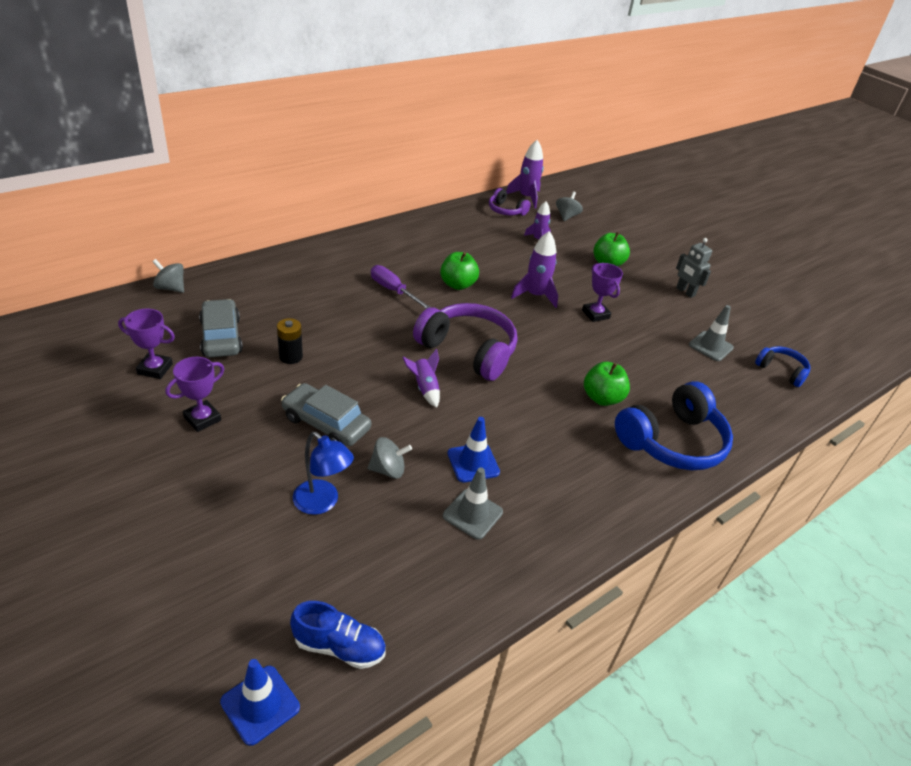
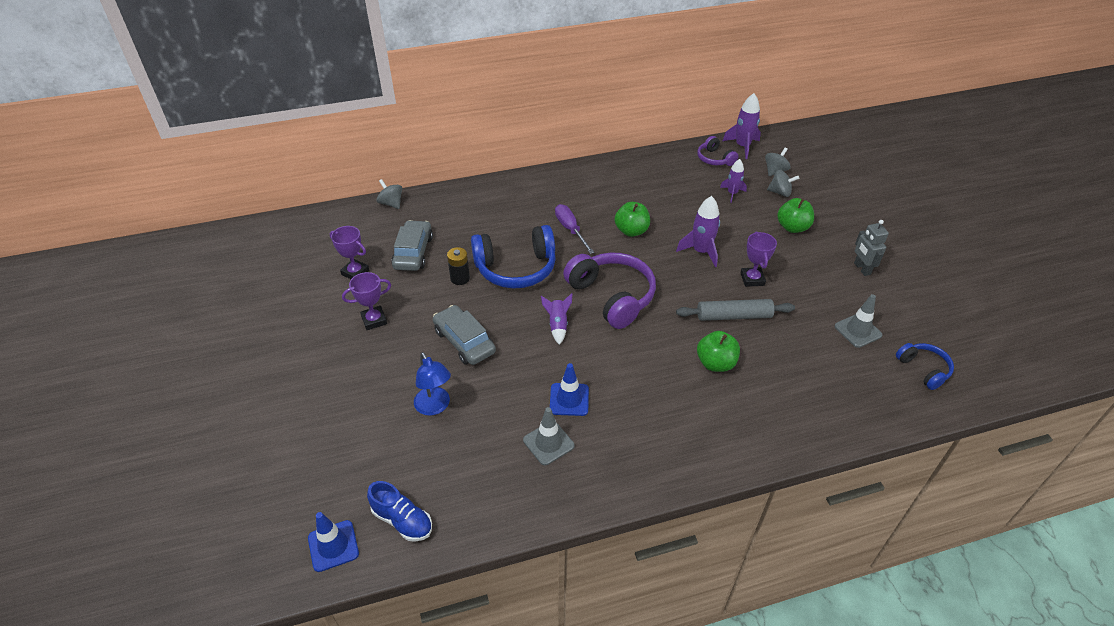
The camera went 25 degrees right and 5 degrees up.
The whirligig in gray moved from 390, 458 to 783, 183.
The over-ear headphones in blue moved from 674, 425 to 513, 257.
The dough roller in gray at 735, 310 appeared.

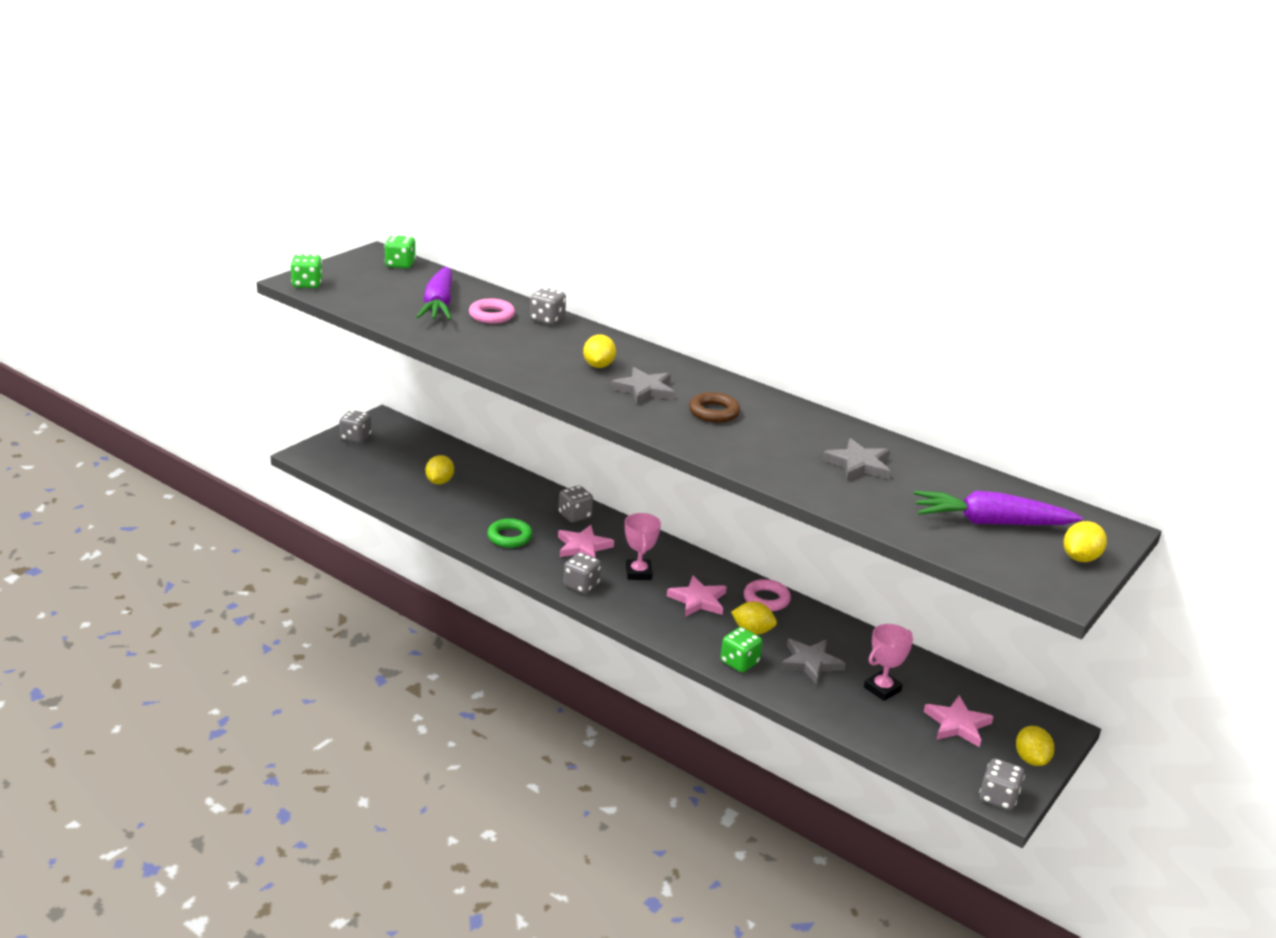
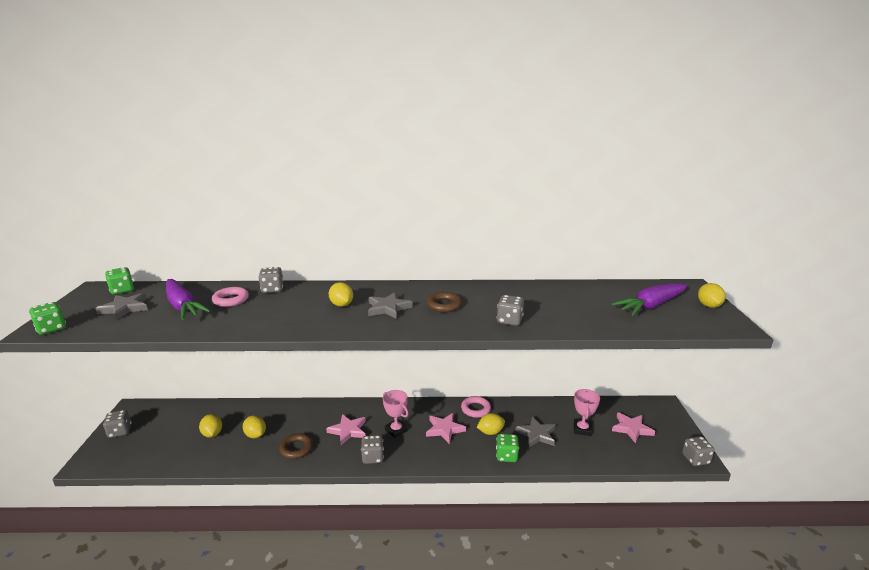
The camera went 35 degrees left and 5 degrees down.
The torus in leaf-green at 510, 533 became the torus in russet at 296, 446.
The game die in gray moved from 575, 504 to 510, 310.
The five-pointed star in gray moved from 856, 459 to 121, 306.
The lemon in yellow moved from 1035, 746 to 254, 426.

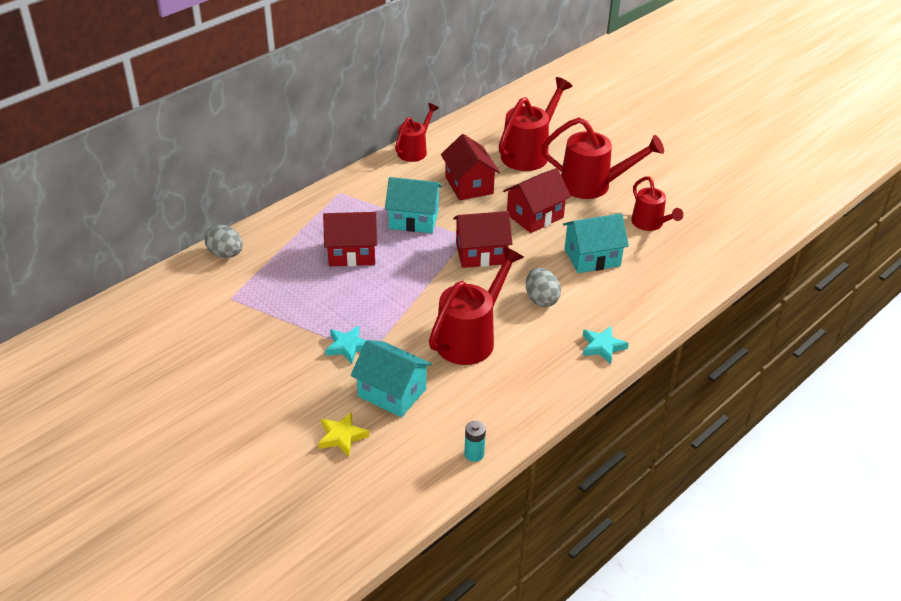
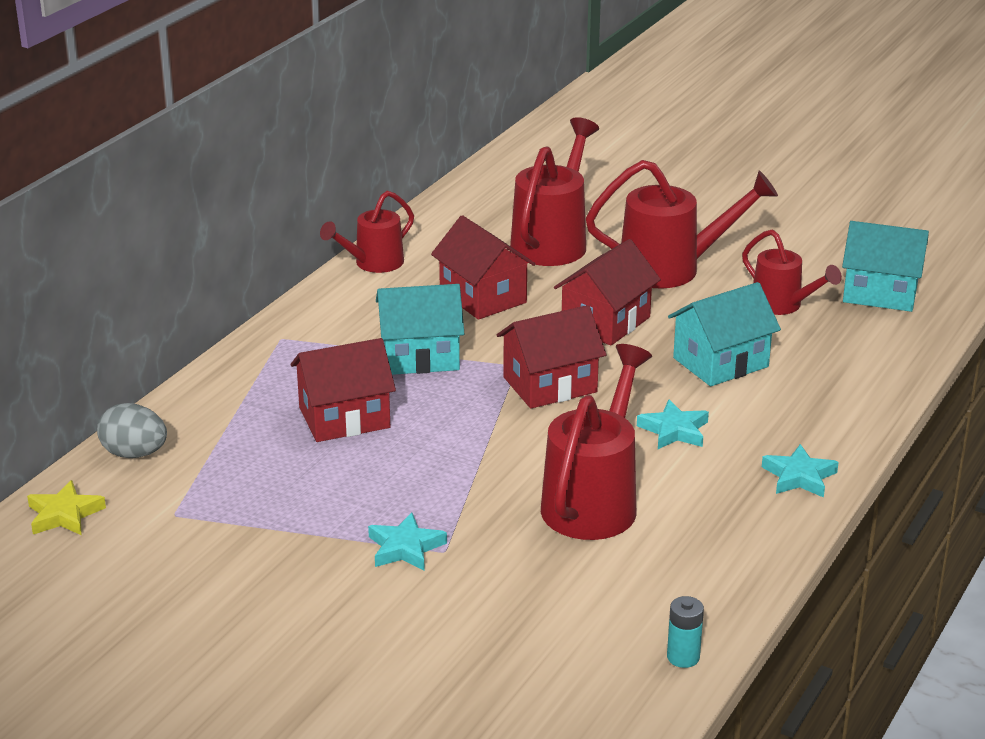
The camera went 15 degrees left and 10 degrees down.
The five-pointed star in yellow moved from 343, 433 to 66, 507.
The cottage in turquoise moved from 391, 378 to 885, 266.
The sprinkling can in scarlet at 417, 132 turned 150 degrees counterclockwise.
The egg shape in gray at 543, 287 was replaced by the five-pointed star in turquoise at 673, 424.

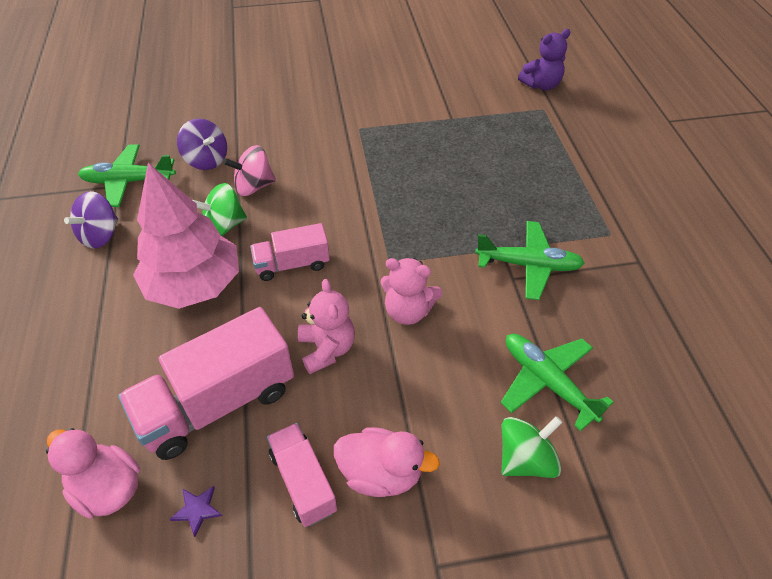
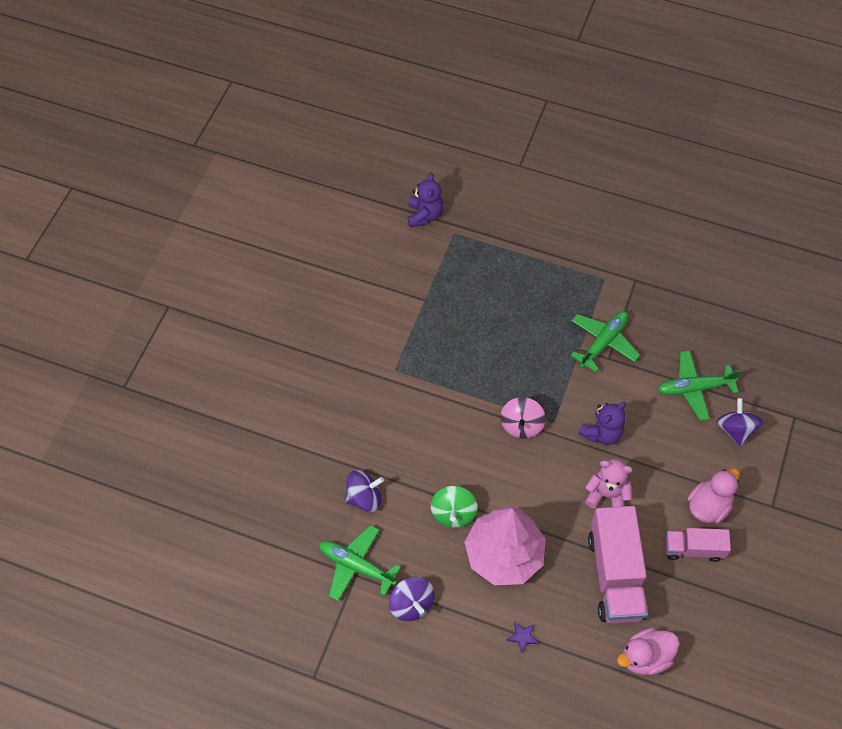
The camera went 60 degrees left and 10 degrees up.
The plane in leaf-green at 127, 175 turned 90 degrees clockwise.
The five-pointed star in royal purple moved from 196, 511 to 522, 637.
The whirligig in rosy moved from 249, 170 to 523, 418.
The lorry in rosy at 290, 252 disappeared.
The teddy bear in rosy at 411, 291 became the teddy bear in royal purple at 602, 423.
The whirligig in leaf-green at 532, 447 became the whirligig in royal purple at 740, 422.

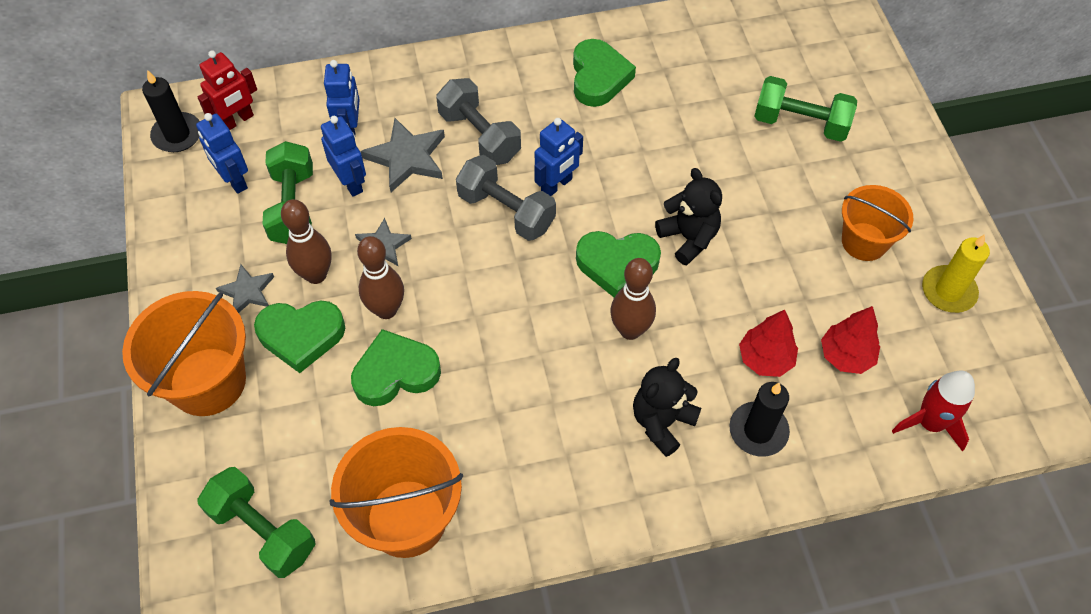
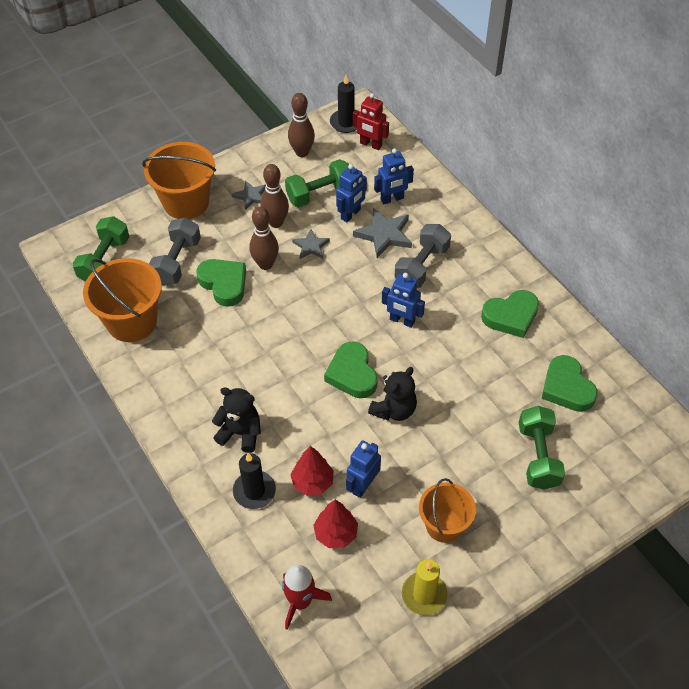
The camera went 70 degrees right and 5 degrees down.
The robot figure in blue moved from 222, 153 to 363, 469.
The heart in leaf-green moved from 299, 337 to 570, 383.
The dumbbell in gray moved from 506, 198 to 175, 251.
The tenpin in russet moved from 633, 299 to 301, 125.

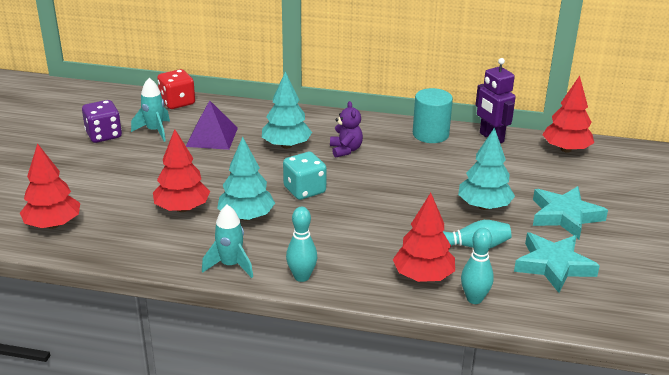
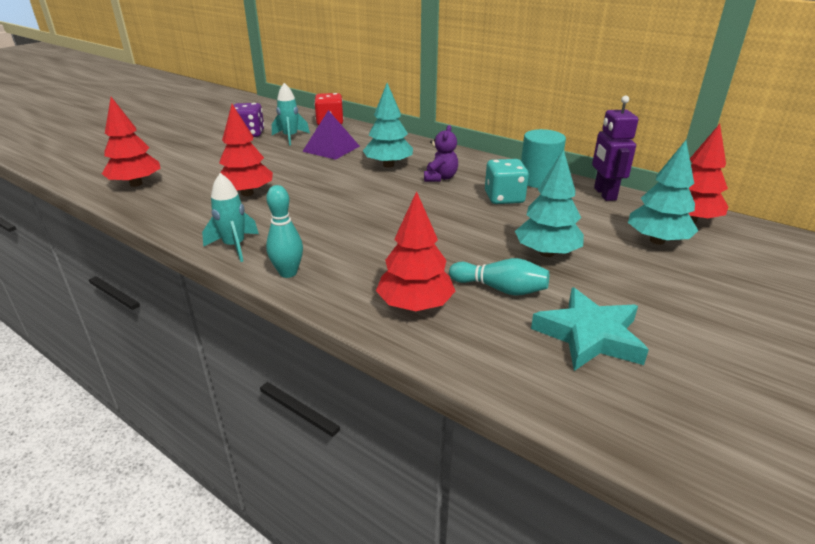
The camera went 25 degrees right and 0 degrees up.
The fir tree in turquoise moved from 246, 179 to 663, 192.
The game die in turquoise moved from 305, 176 to 507, 181.
The tenpin in turquoise at 477, 266 disappeared.
The five-pointed star in turquoise at 570, 212 disappeared.

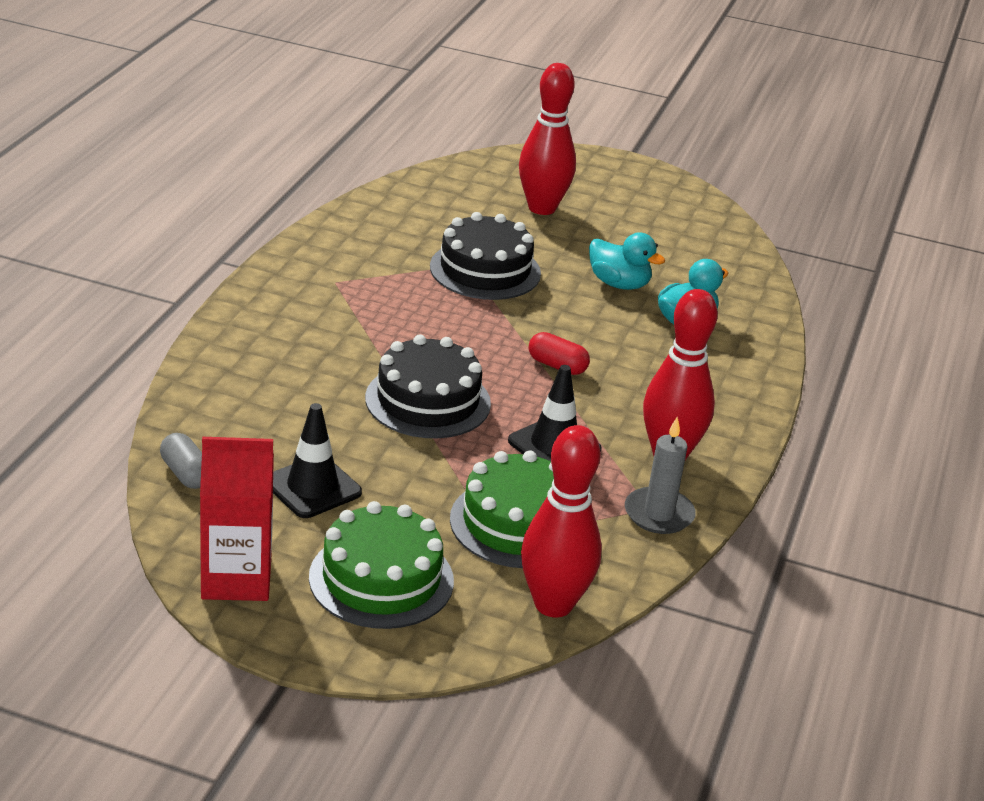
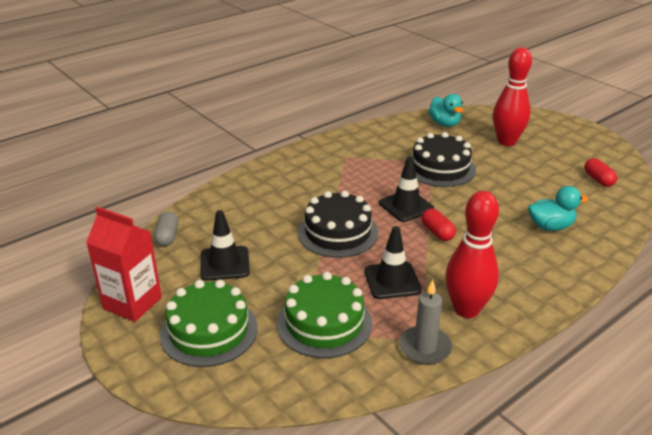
The camera went 35 degrees right and 0 degrees up.
The tenpin in scarlet at 561, 521 disappeared.
The duck in turquoise moved from 627, 261 to 445, 110.
The safety cone in ebony at 406, 189 appeared.
The pill shape in scarlet at 600, 172 appeared.

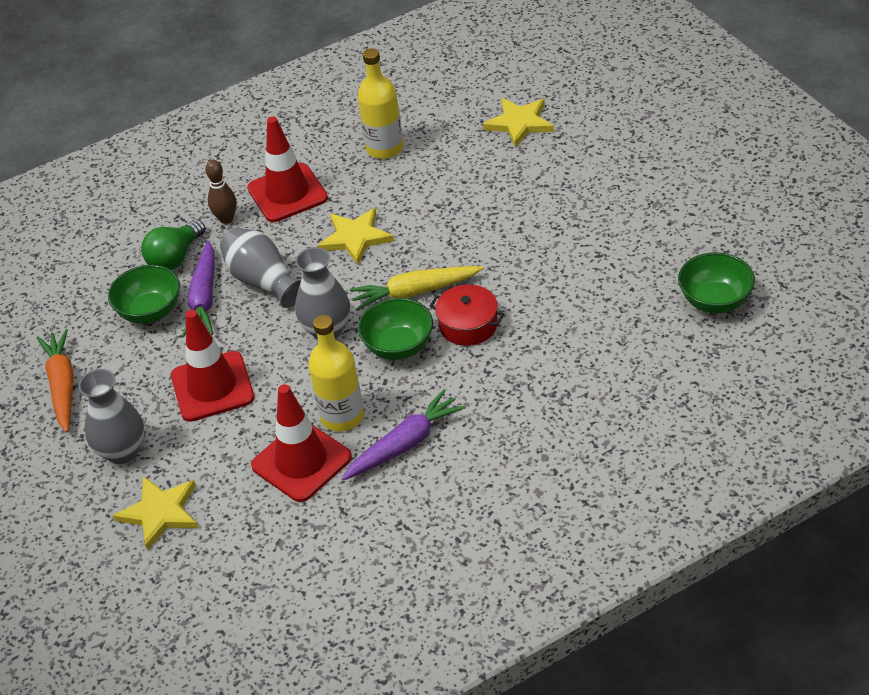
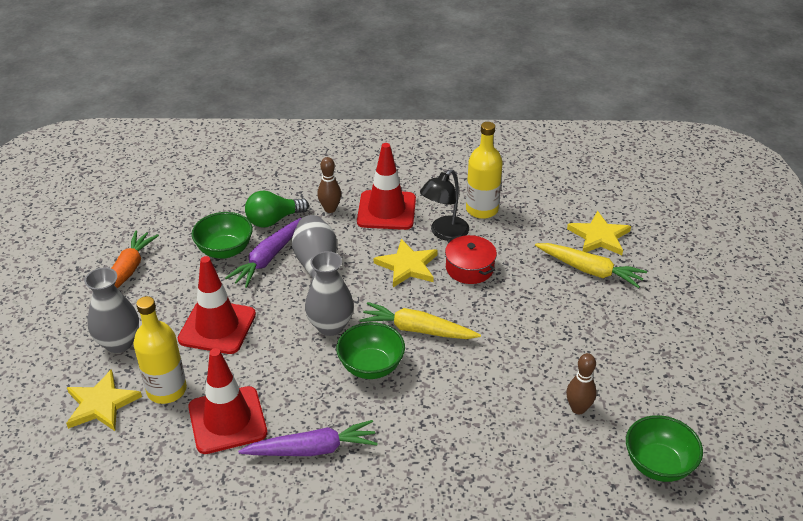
The camera went 25 degrees right and 5 degrees down.
The flask in yellow moved from 336, 373 to 160, 350.
The pot in scarlet moved from 467, 315 to 471, 259.
The reading lamp in ebony at 444, 205 appeared.
The toy carrot in yellow at 591, 265 appeared.
The tenpin in russet at 581, 383 appeared.

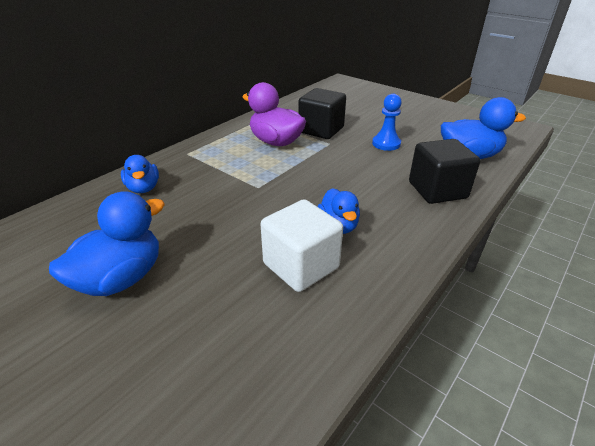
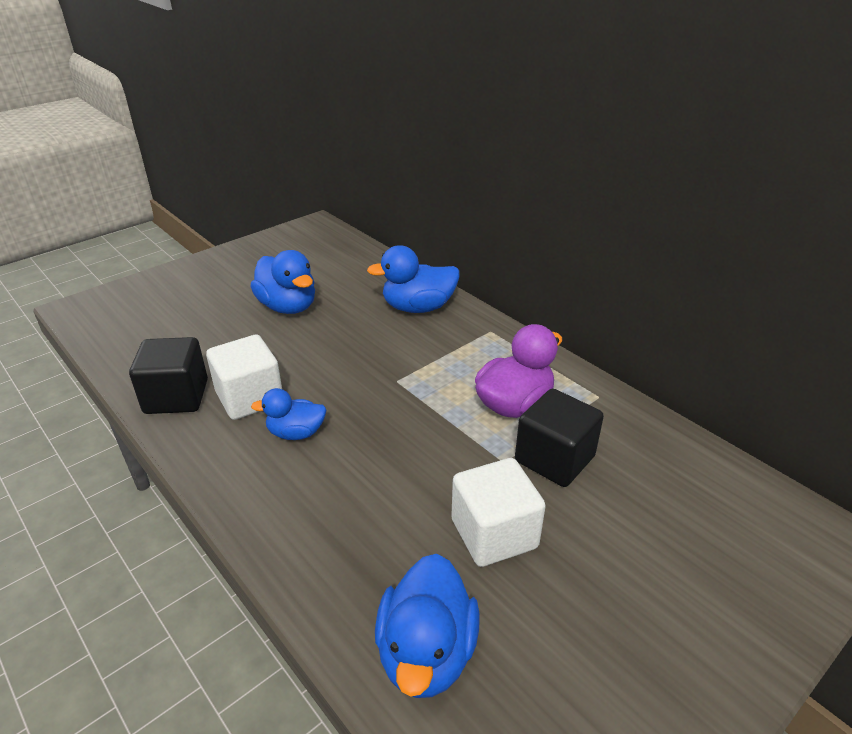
The camera went 100 degrees right and 0 degrees up.
The duck in blue at 140, 174 changed to 1.60 times the size.
The chess pawn in blue at 387, 122 was replaced by the solid cube in pure white at 498, 512.
The solid cube in ebony moved from 444, 171 to 168, 375.

